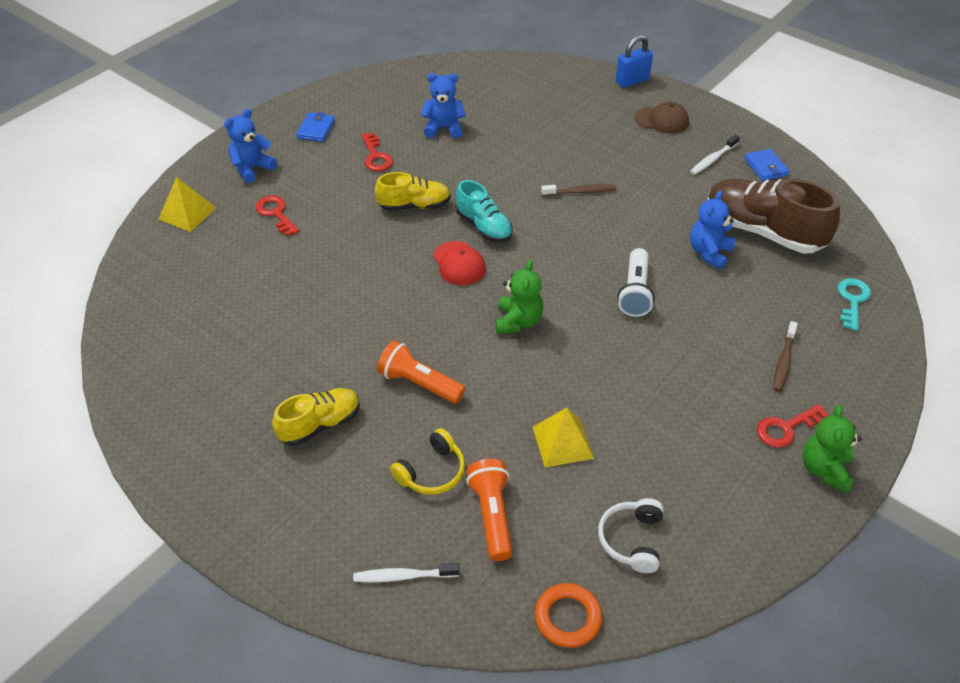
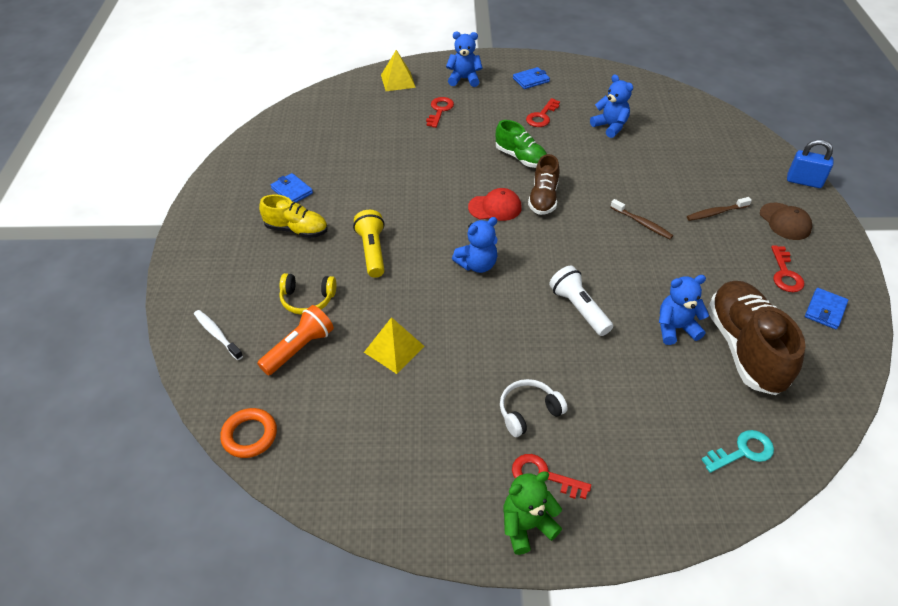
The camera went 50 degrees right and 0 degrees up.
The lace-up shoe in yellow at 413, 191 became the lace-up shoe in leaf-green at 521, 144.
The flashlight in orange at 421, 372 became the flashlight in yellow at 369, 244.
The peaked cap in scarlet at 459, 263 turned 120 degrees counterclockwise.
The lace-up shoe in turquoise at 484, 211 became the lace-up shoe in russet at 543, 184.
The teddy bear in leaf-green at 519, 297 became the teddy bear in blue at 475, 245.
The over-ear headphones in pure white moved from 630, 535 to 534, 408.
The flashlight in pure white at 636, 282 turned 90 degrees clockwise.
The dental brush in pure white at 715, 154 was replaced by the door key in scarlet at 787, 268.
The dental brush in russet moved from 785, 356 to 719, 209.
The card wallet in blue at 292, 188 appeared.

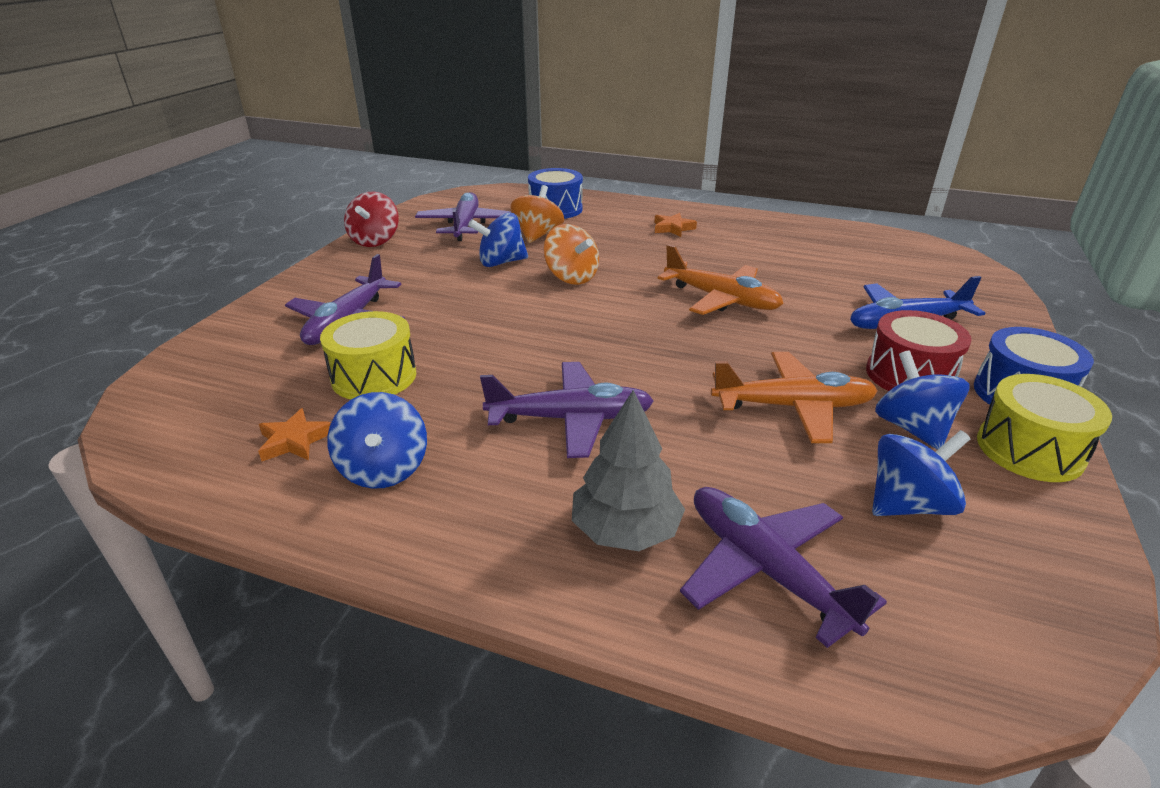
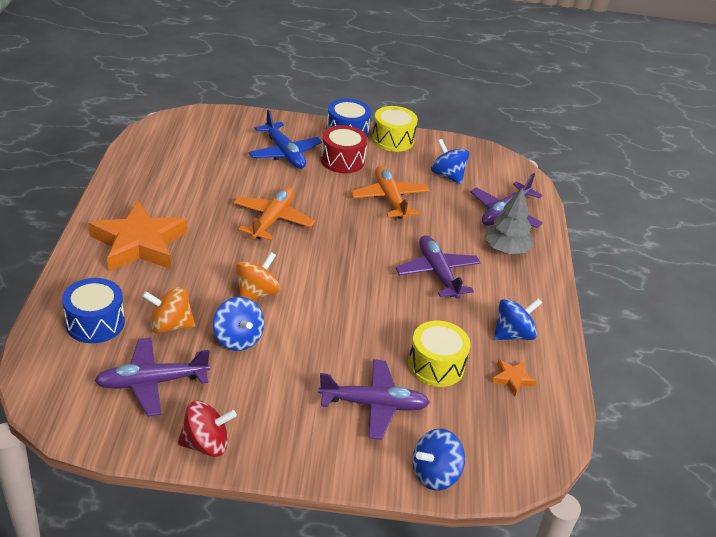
The camera went 110 degrees left and 5 degrees up.
The five-pointed star in orange at 675, 225 changed to 2.42 times the size.
The whirligig in blue moved from 922, 400 to 438, 460.

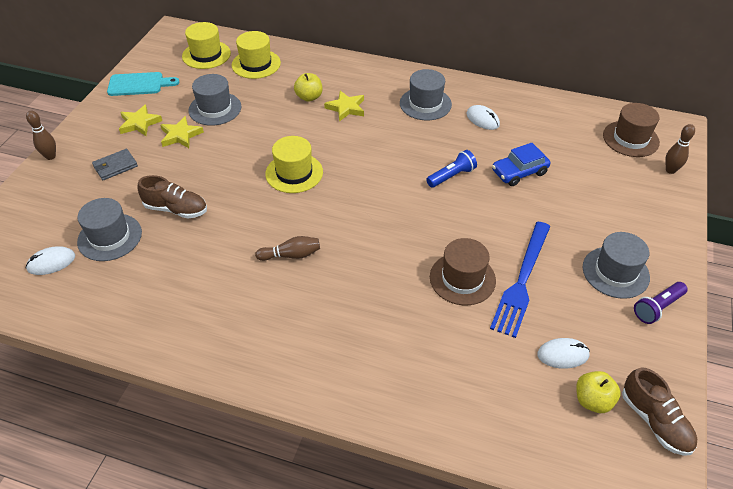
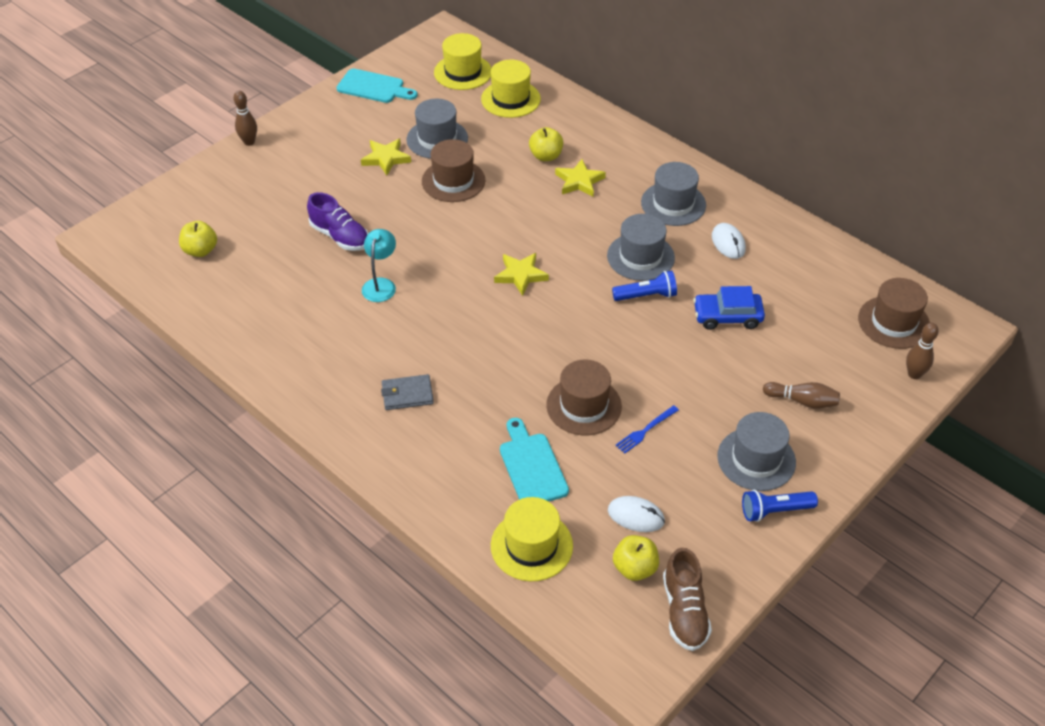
The camera went 25 degrees right and 0 degrees up.
The PC mouse in pure white at 50, 260 was replaced by the toy apple in yellow at 198, 239.
The top hat in gray moved from 109, 229 to 641, 247.
The card wallet in gray moved from 115, 164 to 407, 392.
The five-pointed star in yellow moved from 140, 120 to 521, 274.
The lace-up shoe in russet at 172, 197 became the lace-up shoe in royal purple at 337, 221.
The tenpin in russet moved from 287, 248 to 801, 395.
The top hat in yellow moved from 294, 164 to 532, 539.
The fork in blue at 520, 280 changed to 0.46 times the size.
The flashlight in royal purple at 661, 303 became the flashlight in blue at 780, 506.
The reading lamp in turquoise at 379, 265 appeared.
The top hat in russet at 453, 170 appeared.
The bread board in turquoise at 534, 460 appeared.

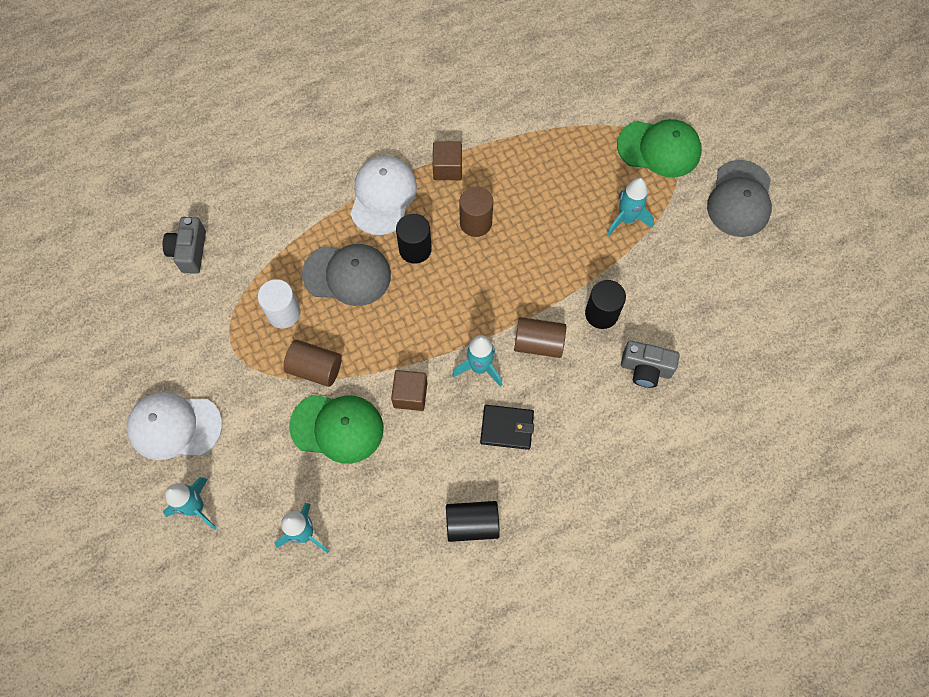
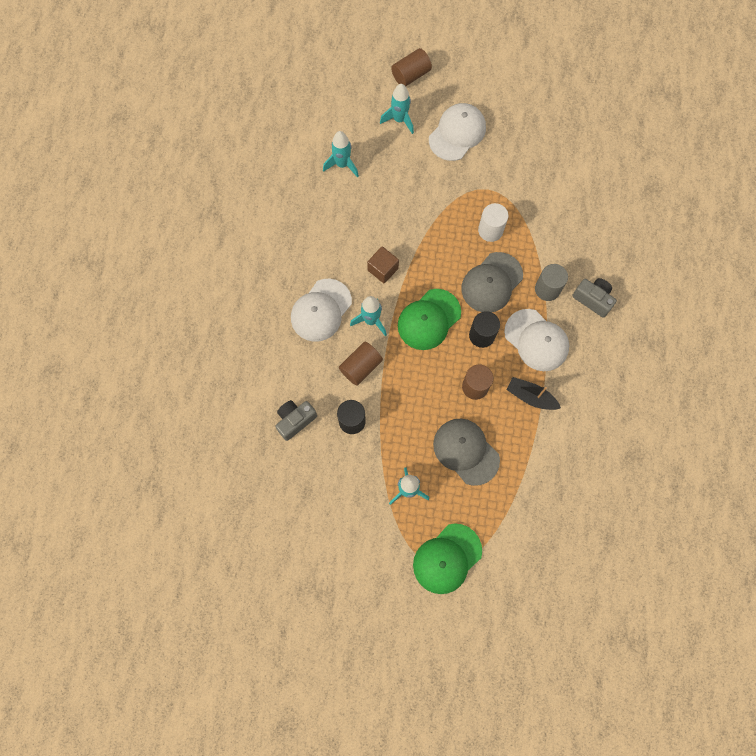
The camera went 125 degrees right and 5 degrees up.
The photo camera in gray moved from 184, 245 to 594, 298.
The cylinder in russet moved from 312, 363 to 411, 67.
The peaked cap in leaf-green moved from 336, 429 to 429, 319.
The solid cube in russet at 447, 160 was replaced by the toy boat in ebony at 533, 393.
The cylinder in ebony at 473, 521 disappeared.
The card wallet in ebony at 507, 427 was replaced by the peaked cap in pure white at 321, 310.
The peaked cap in gray moved from 739, 198 to 466, 452.
The cylinder in gray at 551, 282 appeared.

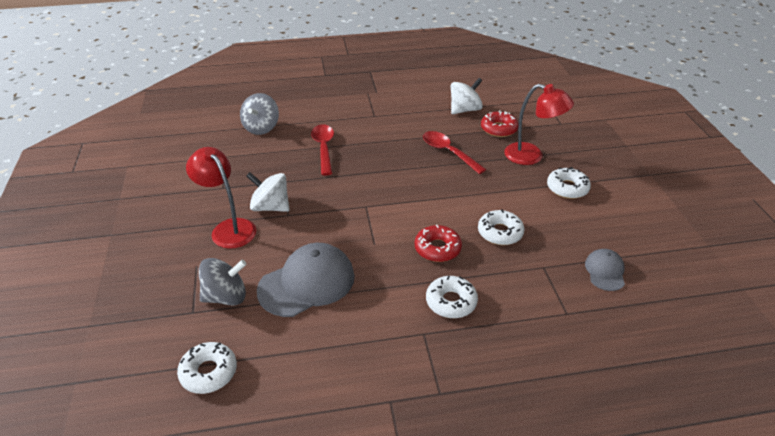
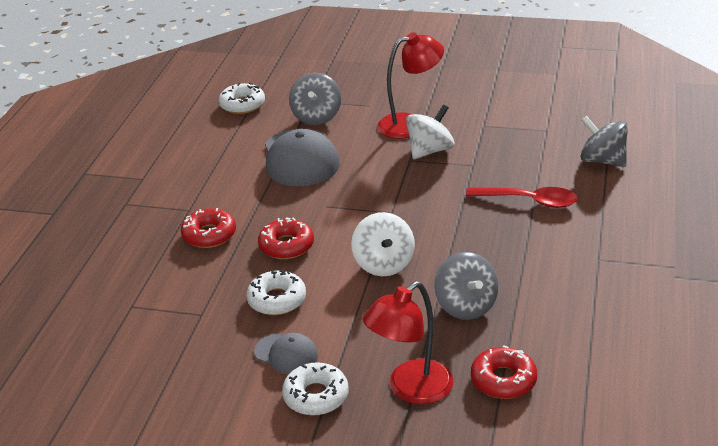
The camera went 115 degrees right and 5 degrees down.
The teaspoon in scarlet at 454, 152 was replaced by the whirligig in gray at 466, 286.
The doughnut in pure white at 452, 297 became the doughnut in scarlet at 208, 228.
The whirligig in pure white moved from 467, 96 to 383, 244.
The peaked cap in gray moved from 605, 270 to 286, 353.

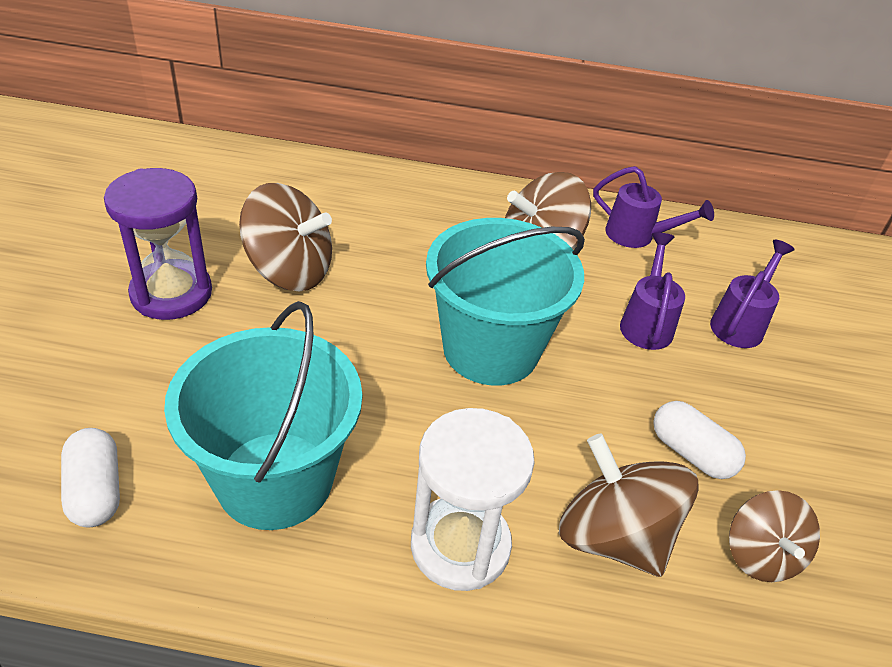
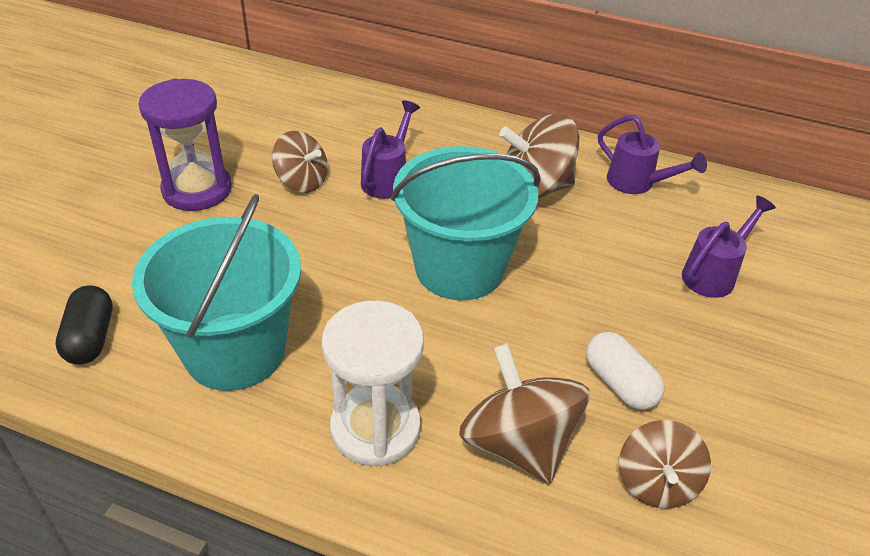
The camera went 15 degrees right and 0 degrees up.
The pill shape in pure white at 90, 477 became the pill shape in ebony at 84, 325.
The whirligig in russet at 285, 237 changed to 0.64 times the size.
The sprinkling can in royal purple moved from 652, 291 to 390, 149.

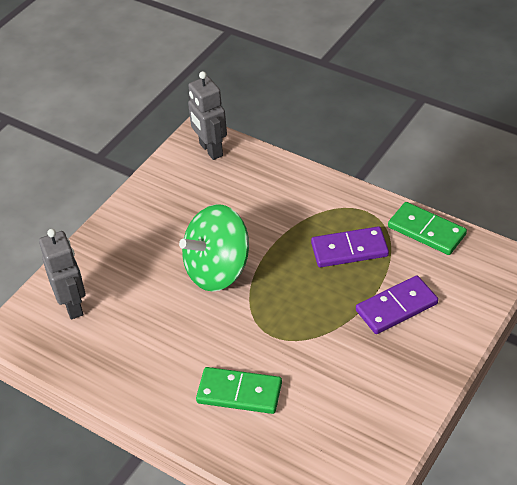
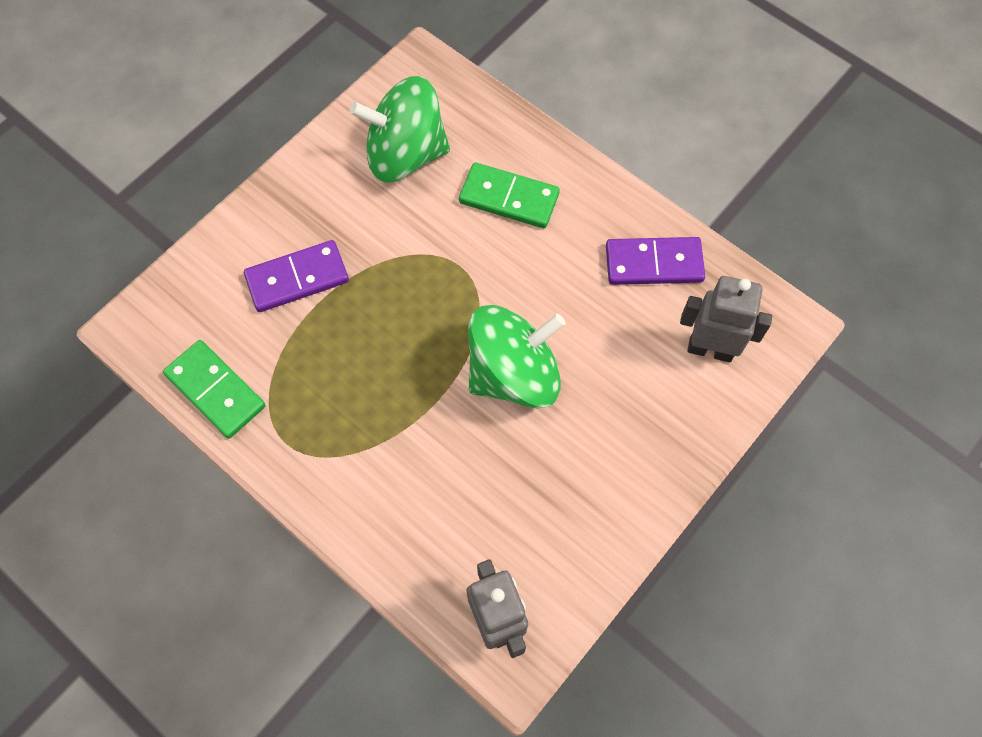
The camera went 175 degrees left and 20 degrees up.
The robot figure in gray at 62, 274 turned 120 degrees clockwise.
The domino tile in royal purple moved from 350, 246 to 655, 261.
The whirligig in leaf-green at 400, 129 appeared.

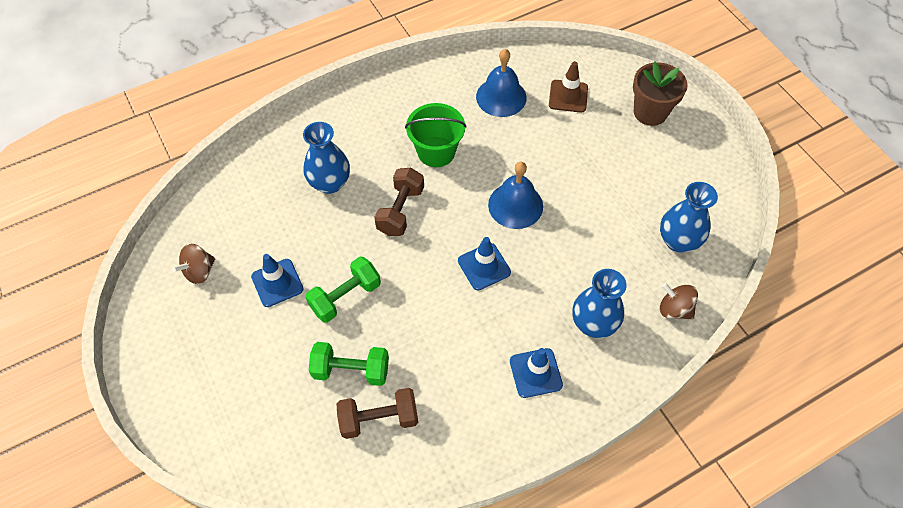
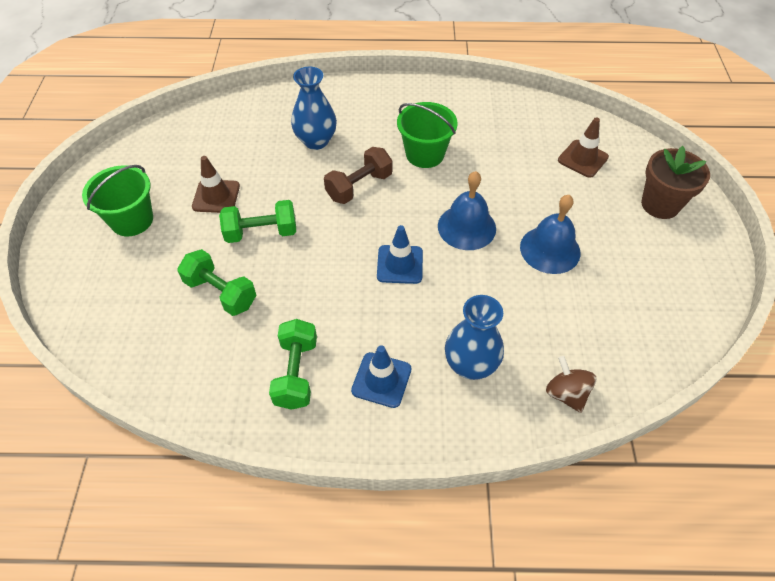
The camera went 30 degrees right and 5 degrees down.
The whirligig in russet at 193, 263 disappeared.
The safety cone in blue at 277, 280 became the safety cone in russet at 216, 184.
The dumbbell in russet at 377, 413 disappeared.
The school bell in blue moved from 501, 83 to 550, 234.
The flower vase in blue at 689, 217 disappeared.
The sand bucket in leaf-green at 117, 200 appeared.
The dumbbell in leaf-green at 293, 364 appeared.

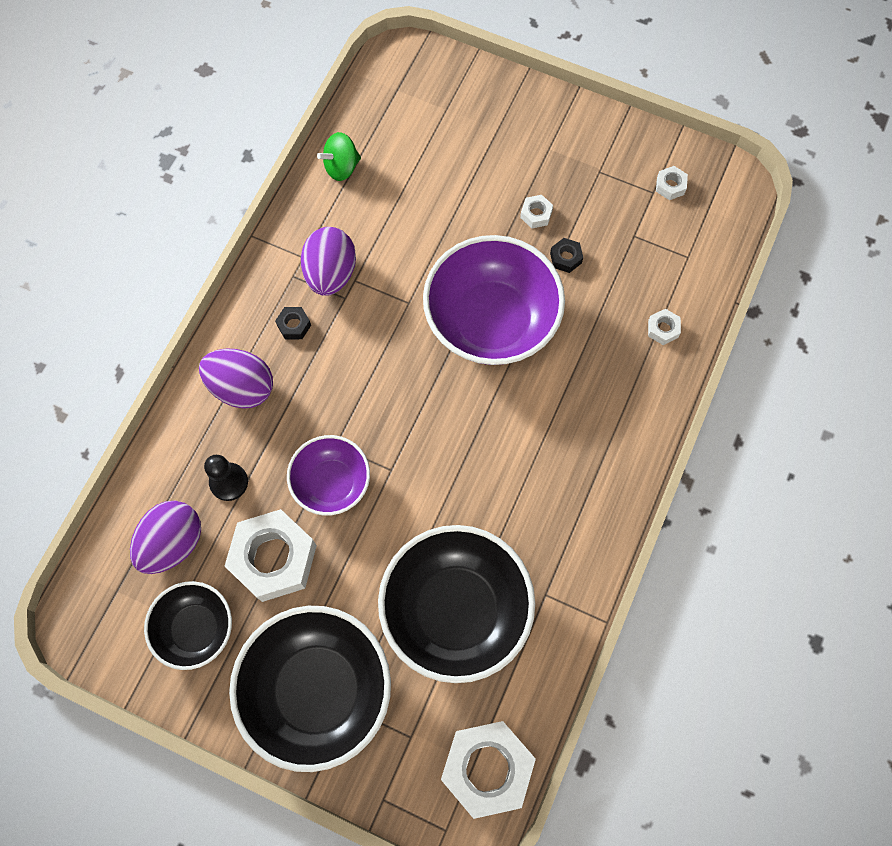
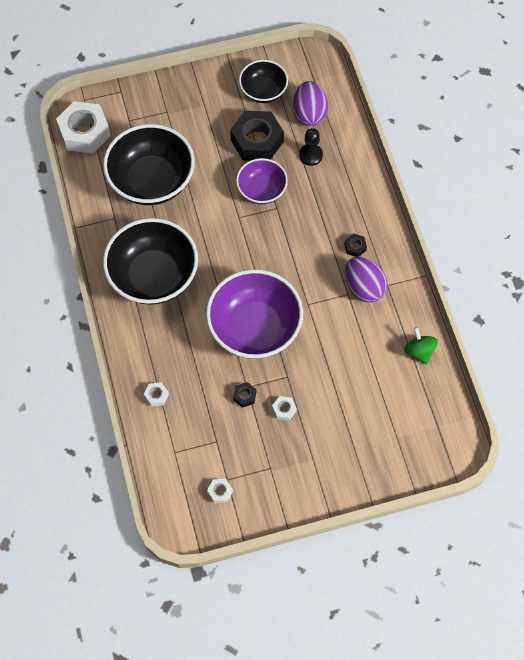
The camera went 140 degrees right and 5 degrees down.
The egg shape in royal purple at 236, 378 disappeared.
The hexagon nut in pure white at 271, 555 became the hexagon nut in ebony at 257, 136.
The bowl in ebony moved from 310, 689 to 150, 261.
The whirligig in leaf-green at 339, 156 turned 45 degrees counterclockwise.

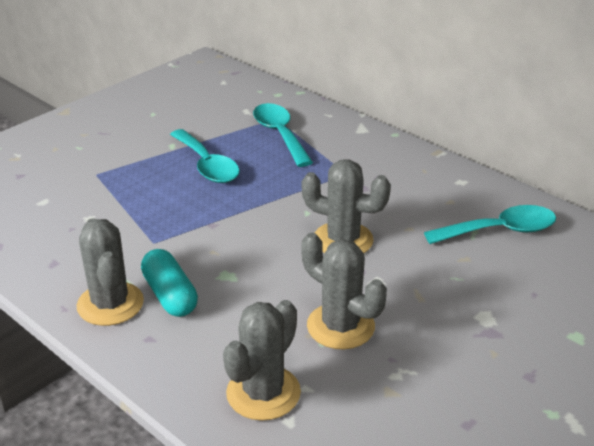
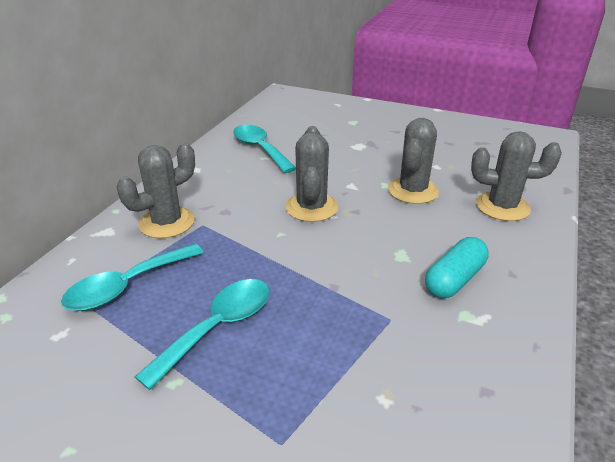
The camera went 110 degrees left and 0 degrees up.
The prickly plant in gray moved from 110, 272 to 156, 190.

